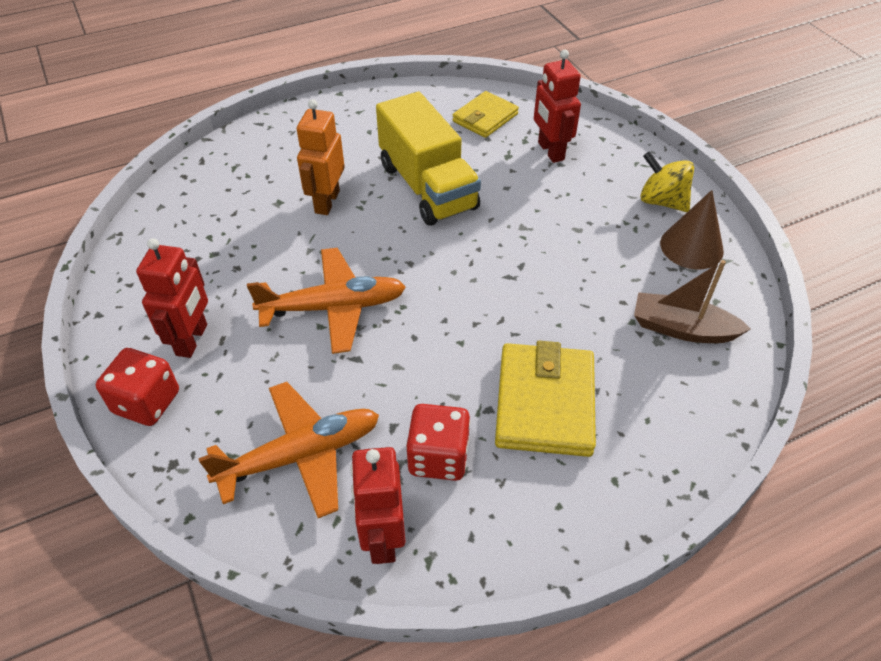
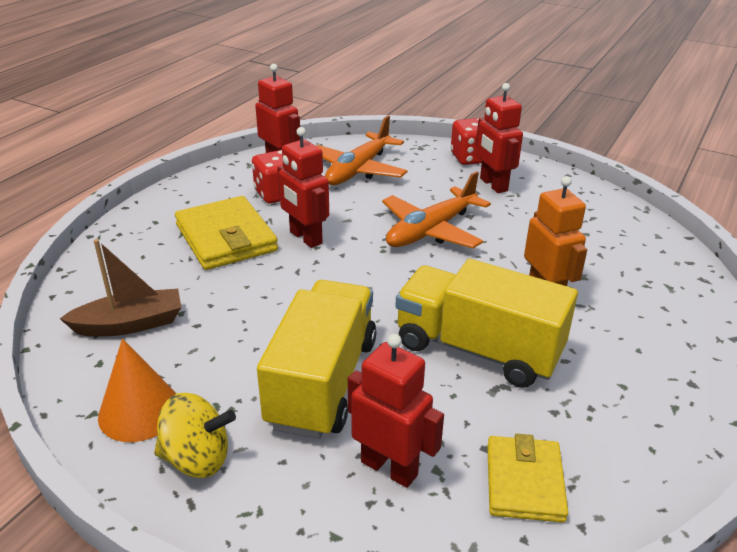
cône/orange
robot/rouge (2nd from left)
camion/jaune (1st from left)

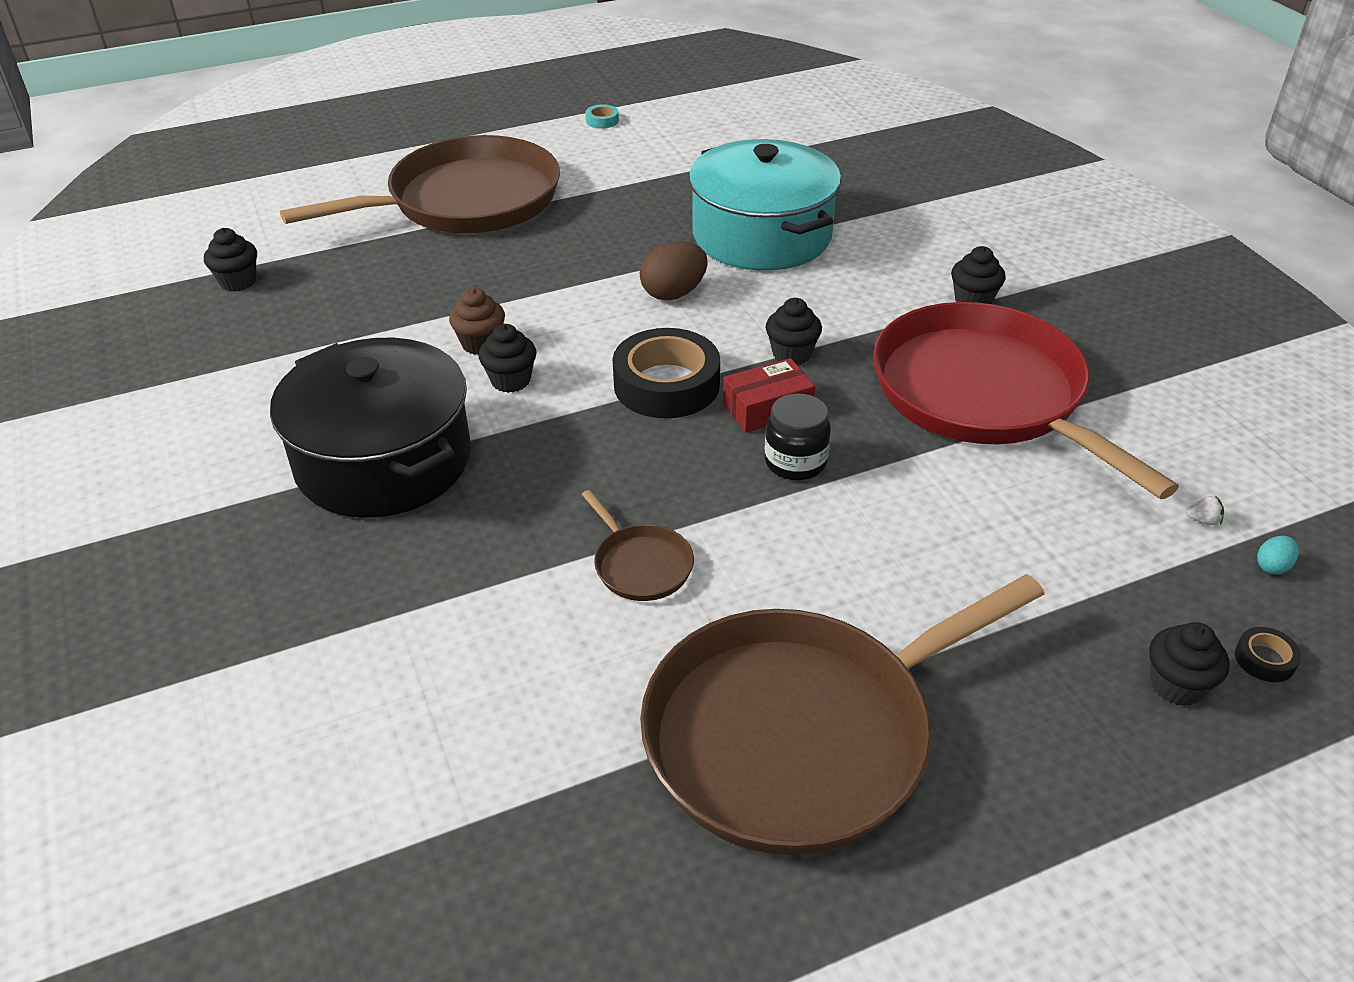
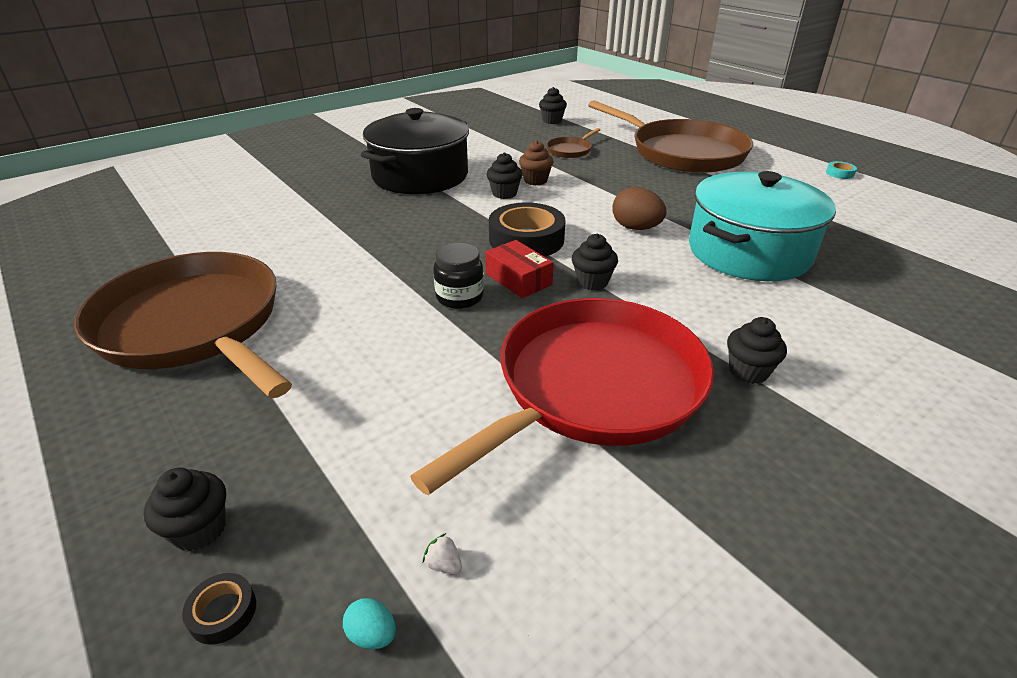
poêle/marron (2nd from left)
fraise/blanc

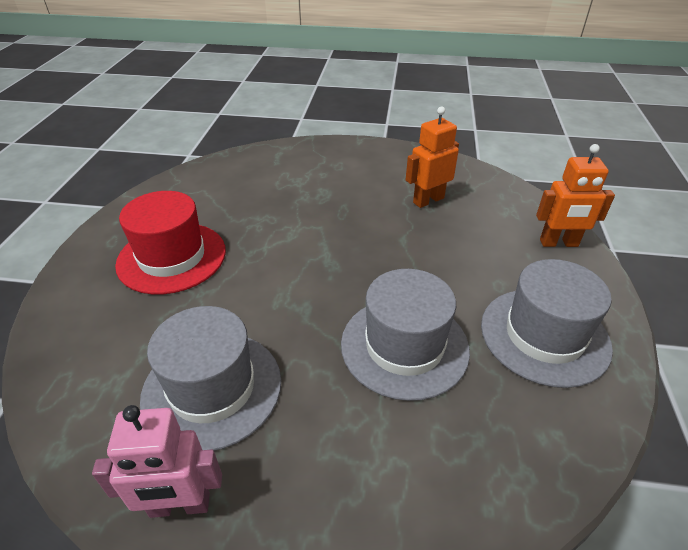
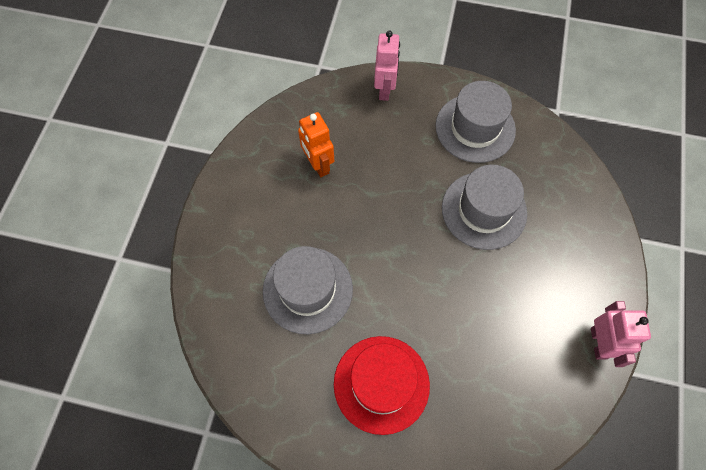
robot/rose (1st from left)
chapeau/gris (1st from left)

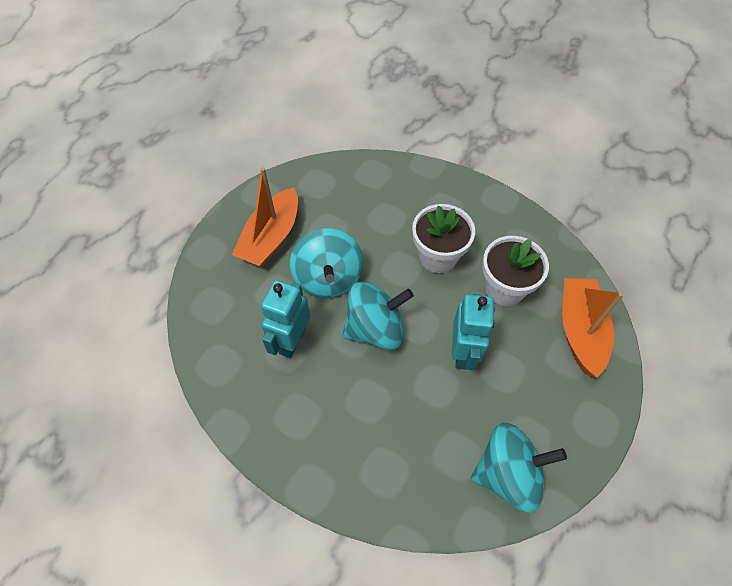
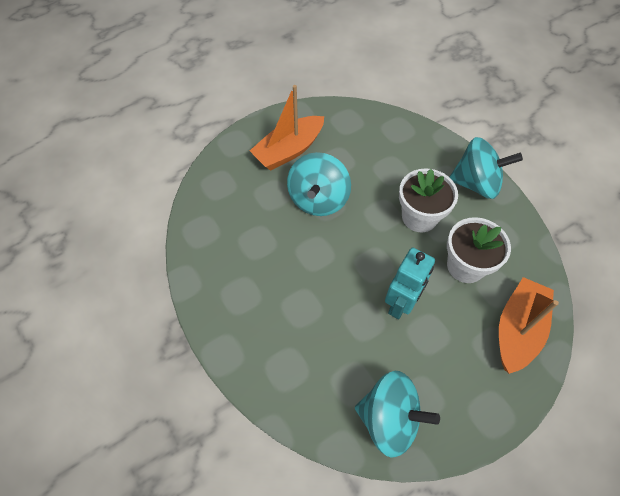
robot/turquoise (1st from left in the first image)
toupie/turquoise (3rd from left)

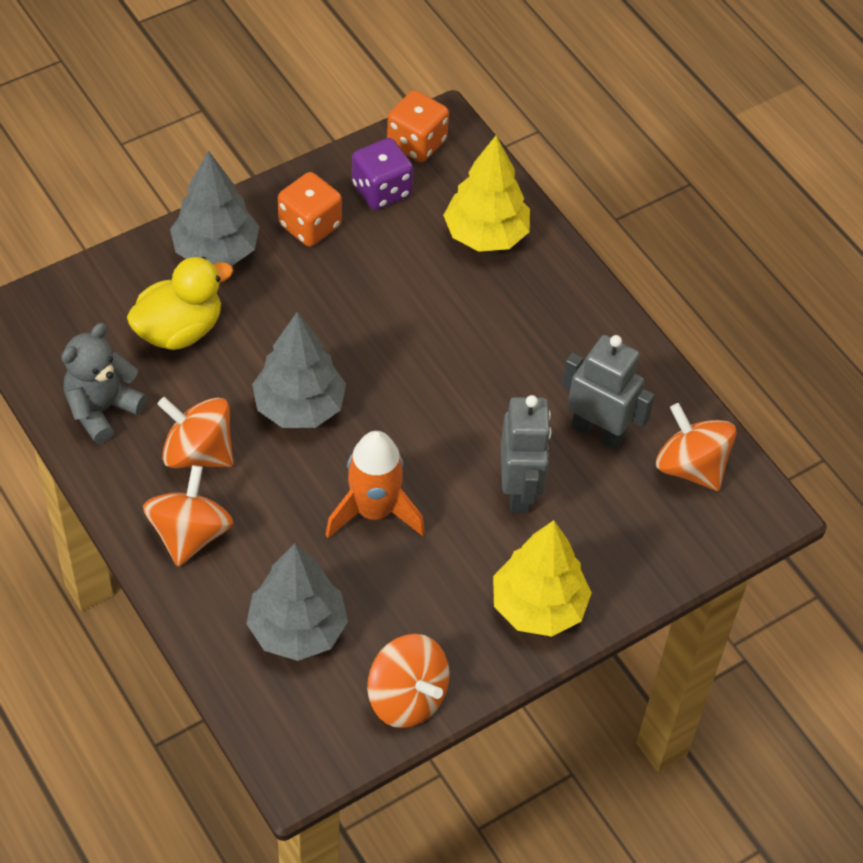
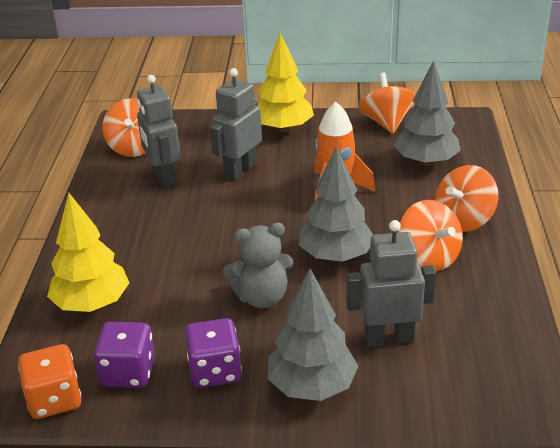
dé/violet (2nd from left)
robot/gris (3rd from left)
ours en peluche/gris

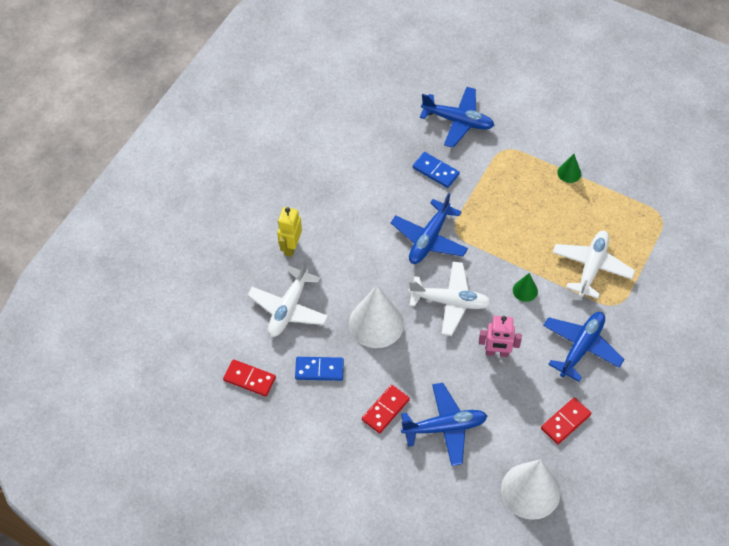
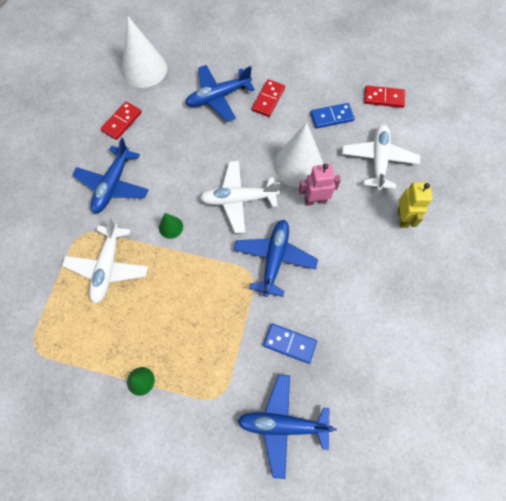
robot/rose

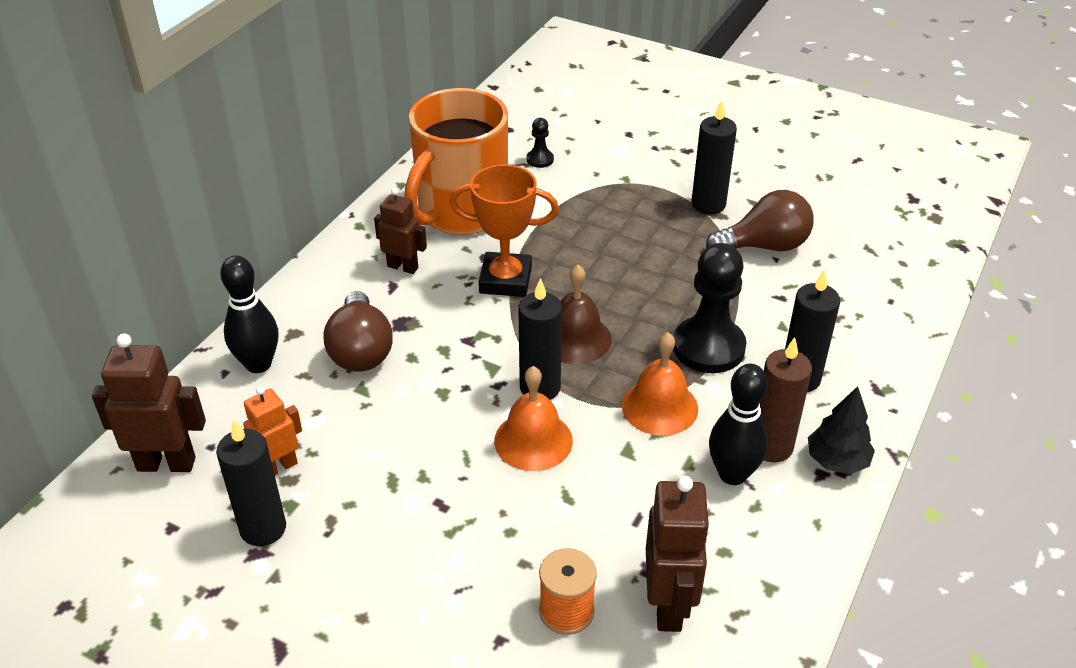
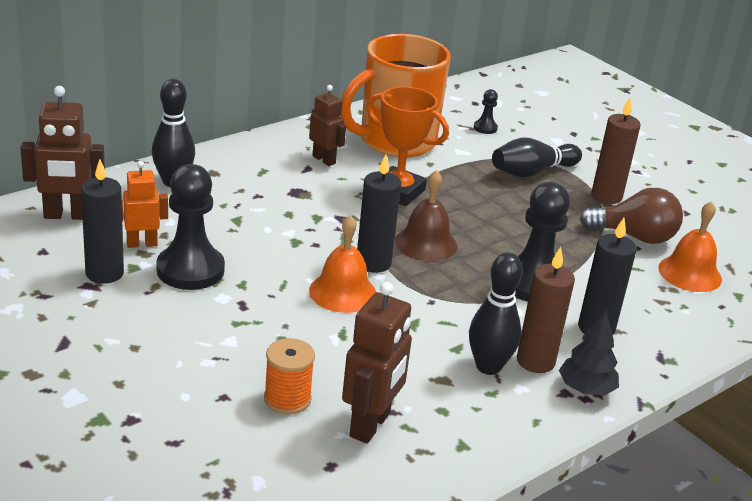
bougie/marron (2nd from left)
ampoule/marron (1st from left in the first image)
cloche/orange (2nd from left)
robot/marron (1st from left)
quille/noir (3rd from left)
pion/noir (1st from left)

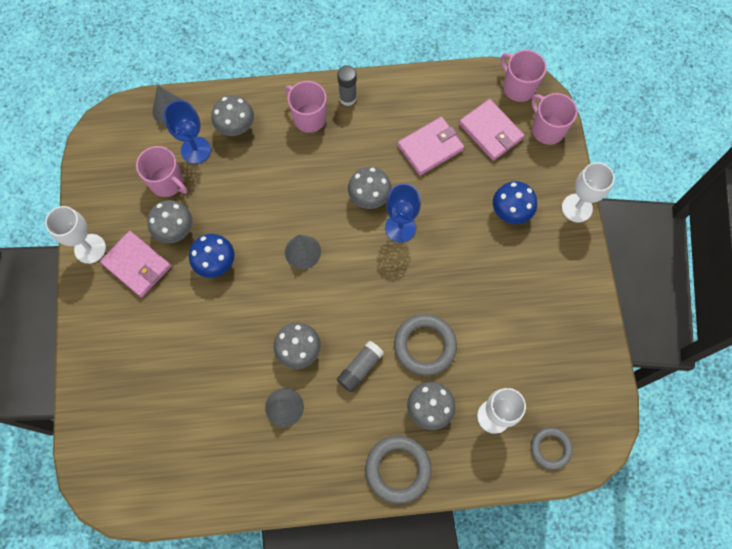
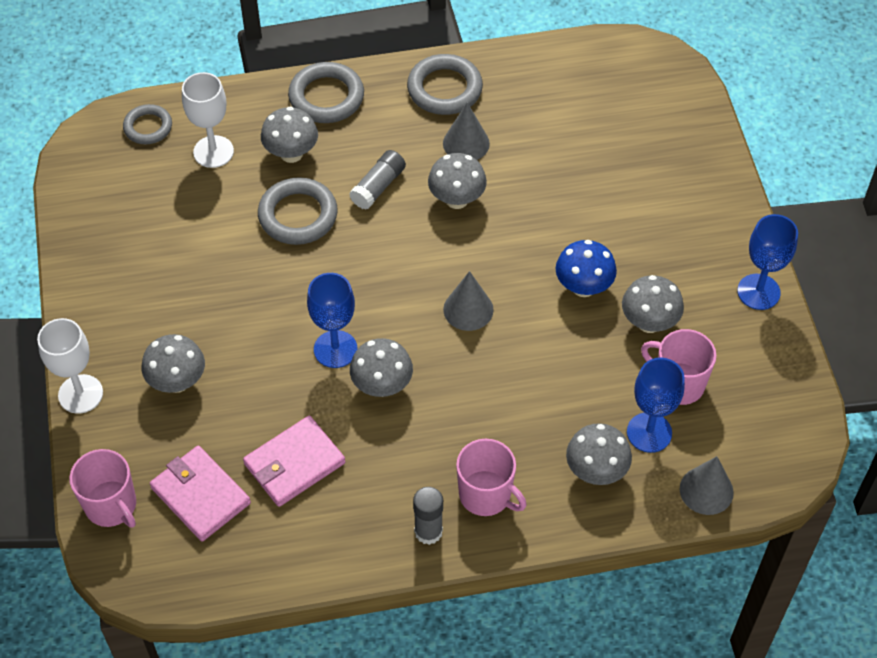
tasse/rose (3rd from left in the first image)
champignon/gris (1st from left)
verre à pied/bleu (3rd from left)
portefeuille/rose (1st from left in the first image)
anneau/gris (4th from left)

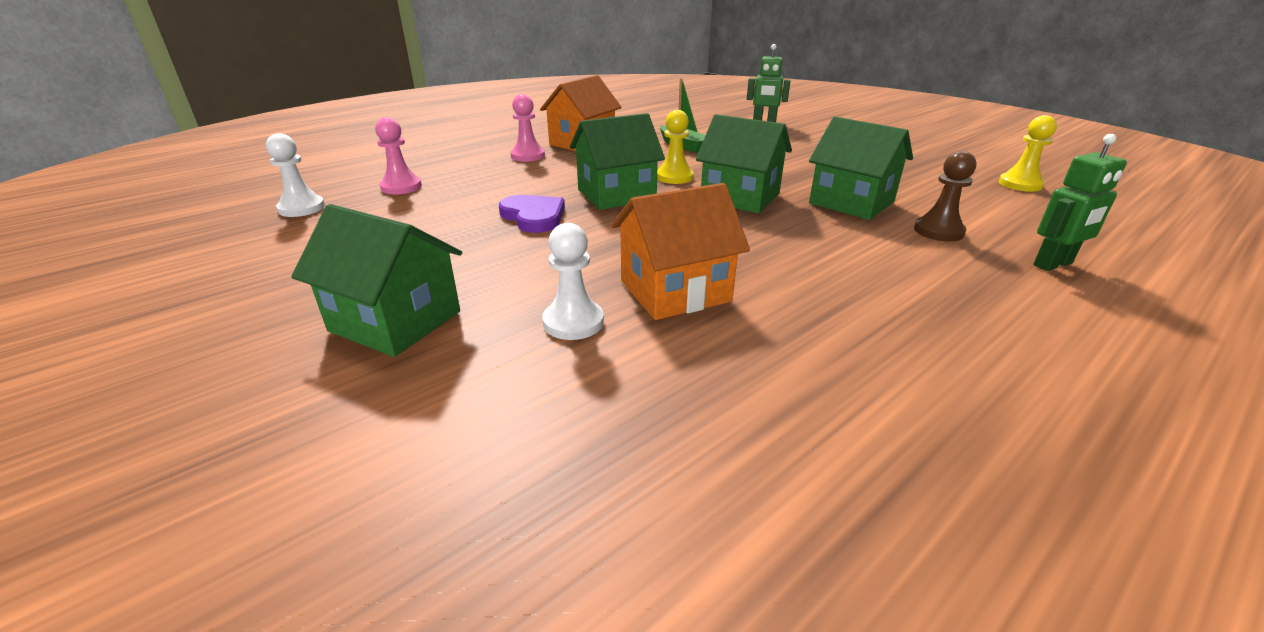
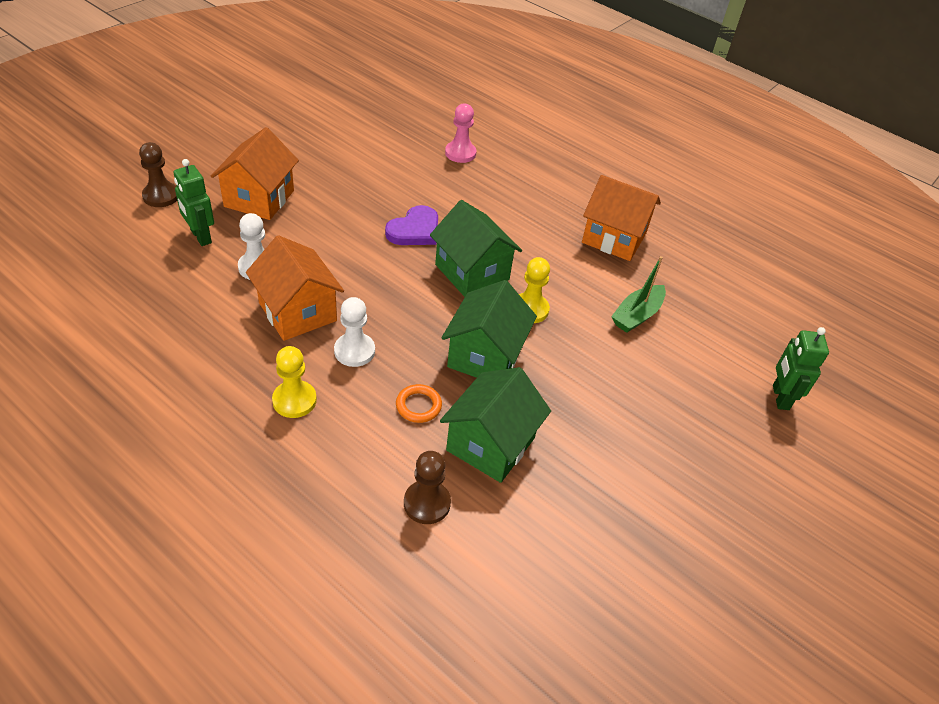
pion/rose (2nd from left in the first image)
pion/jaune (1st from left)
pion/blanc (2nd from left)
robot/vert (1st from left)
maison/orange (1st from left)
pion/marron (1st from left)
anneau/orange

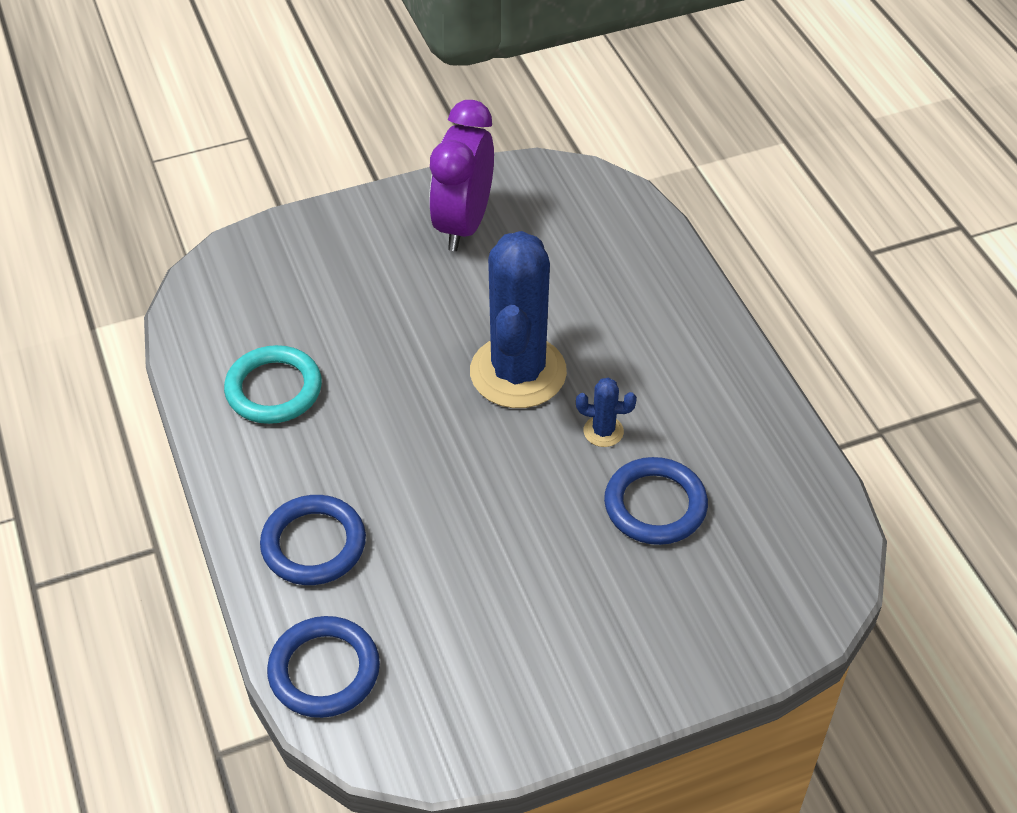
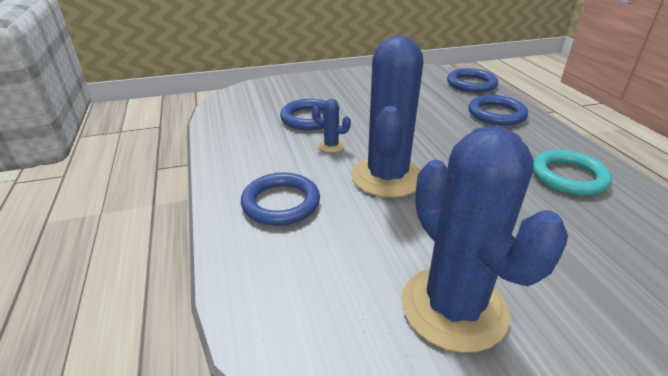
cactus/bleu (3rd from left)
anneau/bleu (1st from left)

